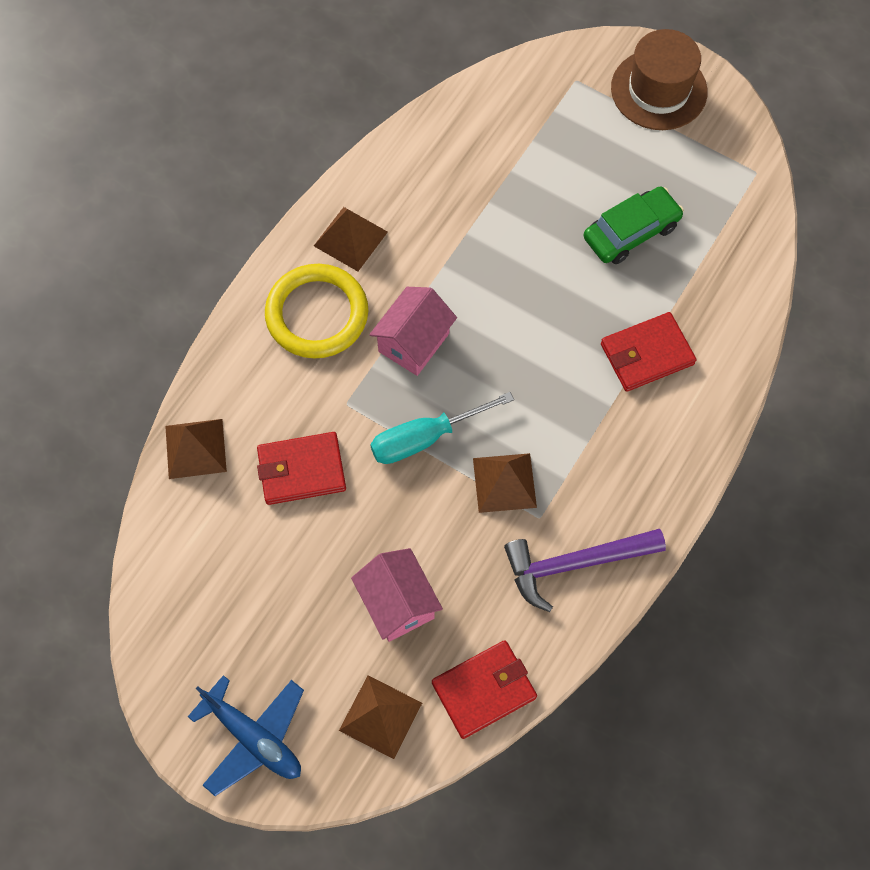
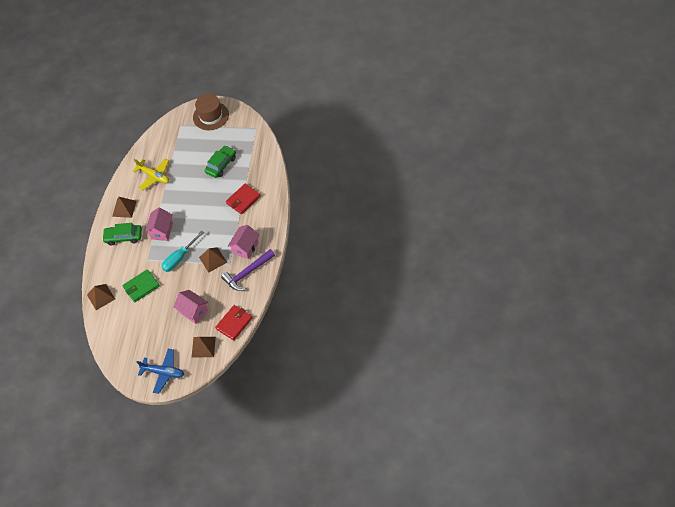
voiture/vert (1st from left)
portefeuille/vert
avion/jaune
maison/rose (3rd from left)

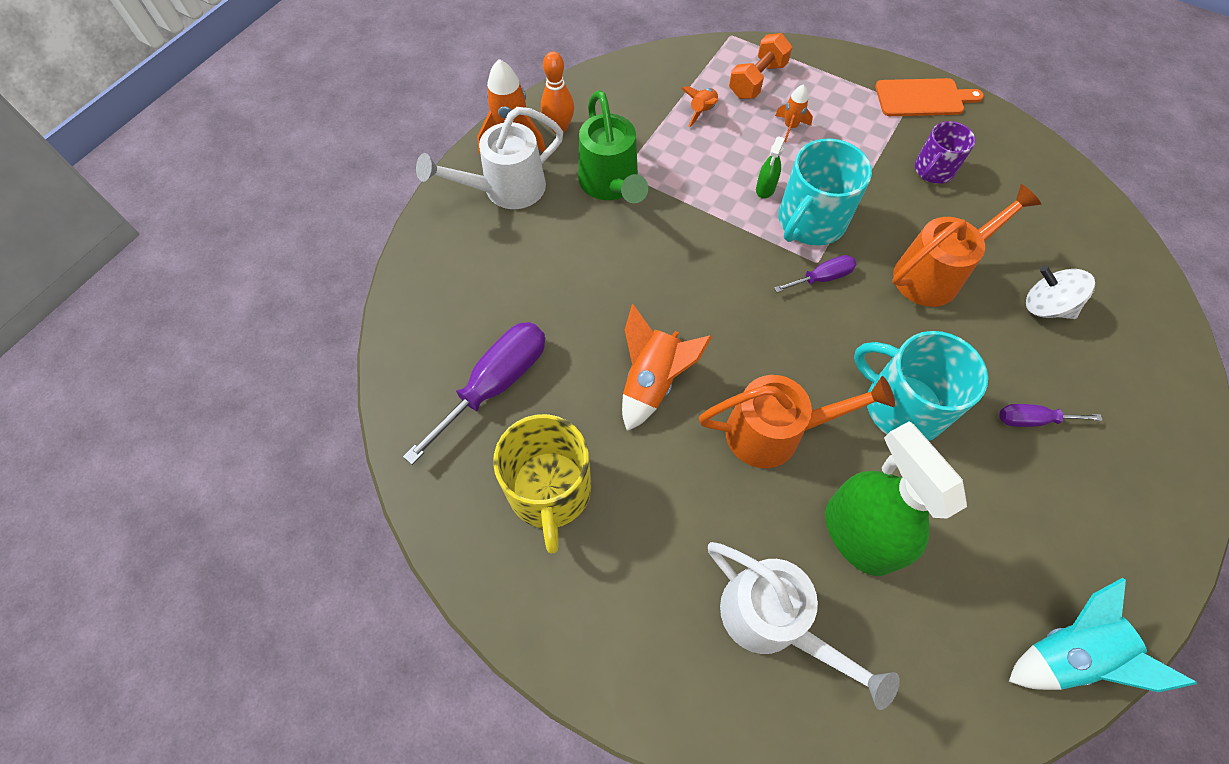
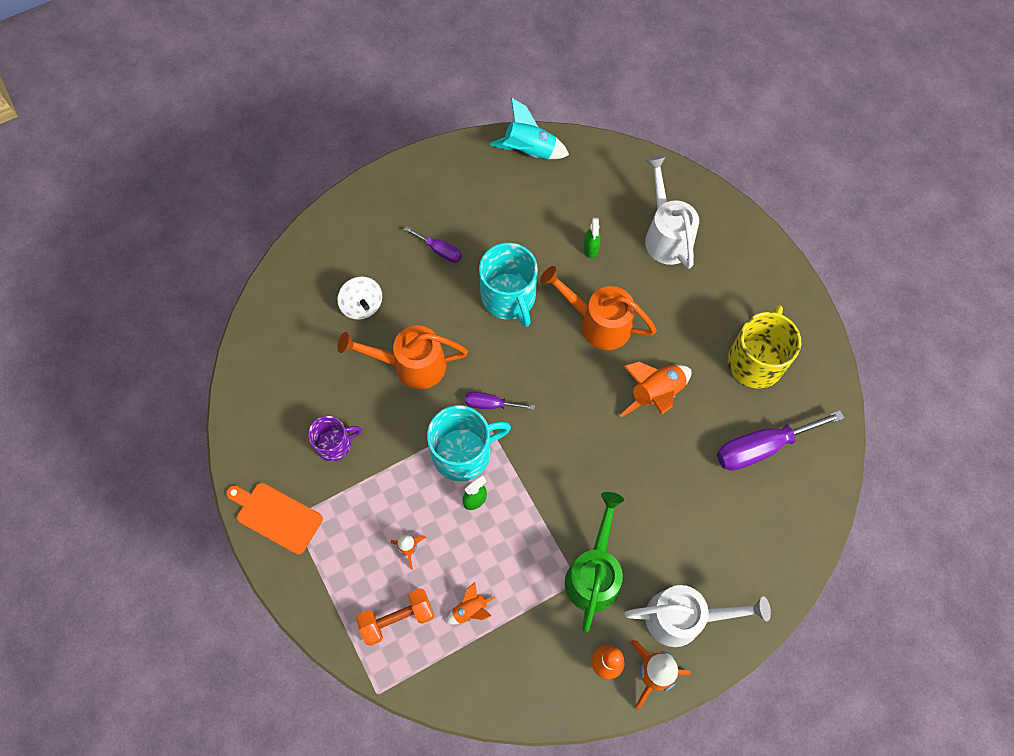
vaporisateur/vert (2nd from left)

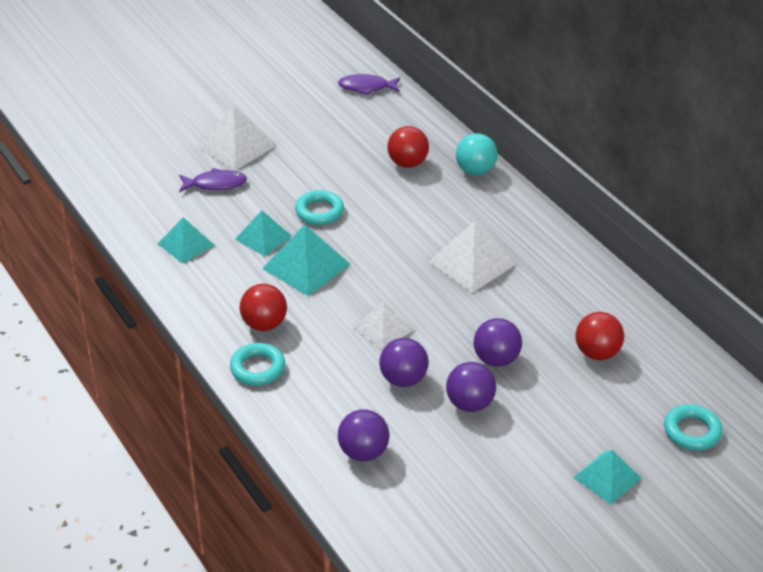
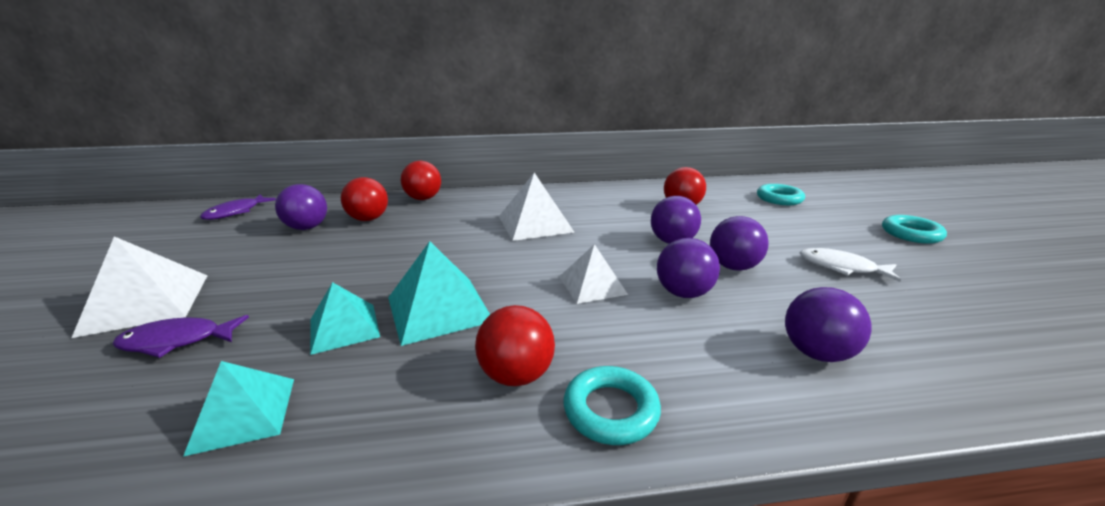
balle/rouge (2nd from left)
poisson/violet (1st from left)
anneau/turquoise (3rd from left)
pyramide/turquoise (4th from left in the first image)
balle/violet (1st from left)
poisson/blanc

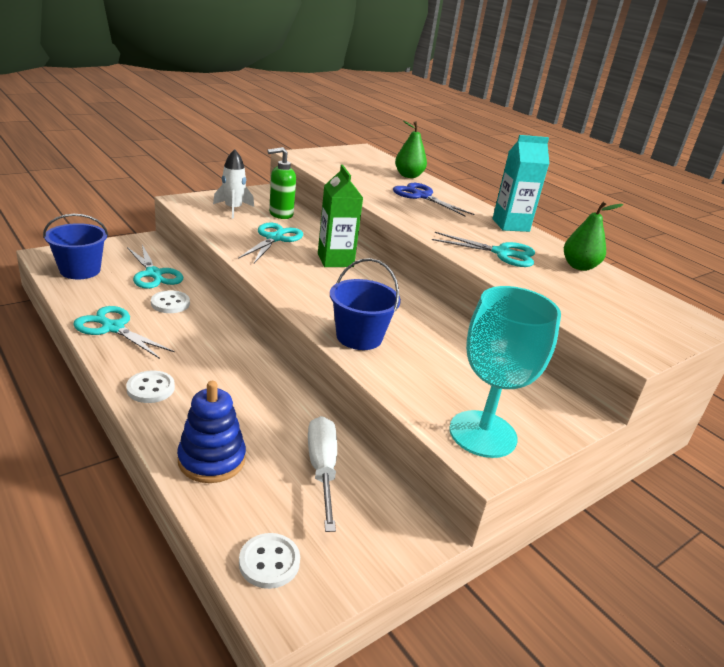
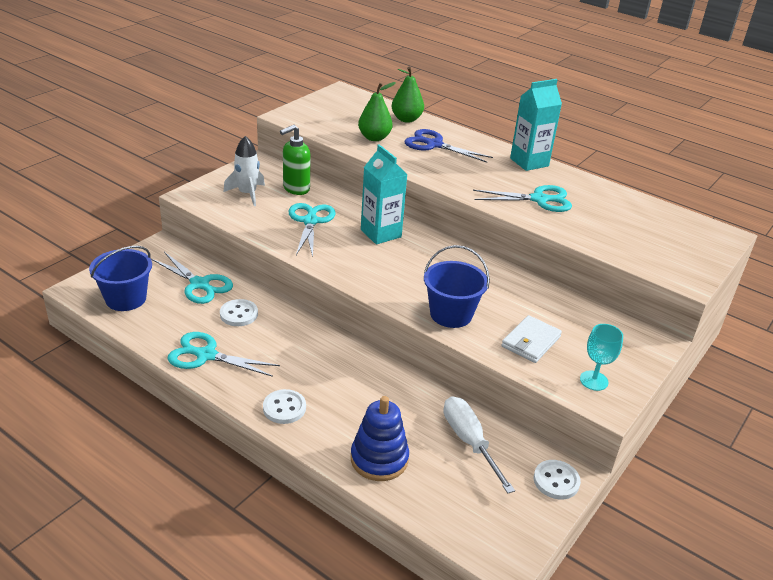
brique de lait/turquoise (1st from left)
poire/vert (1st from left)
verre à pied/turquoise
bouton/blanc (3rd from left)
portefeuille/blanc

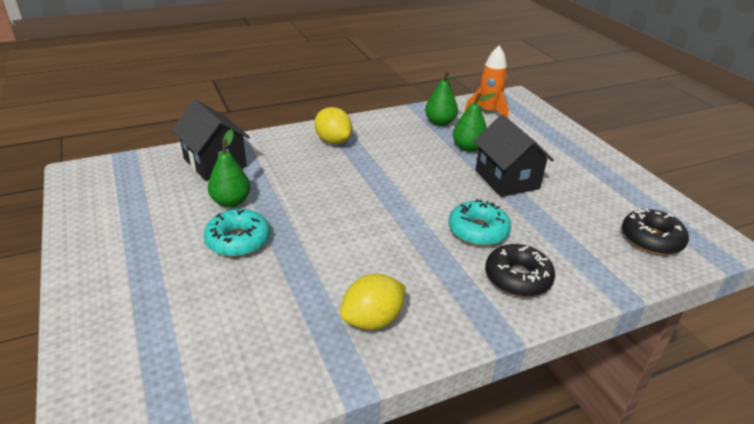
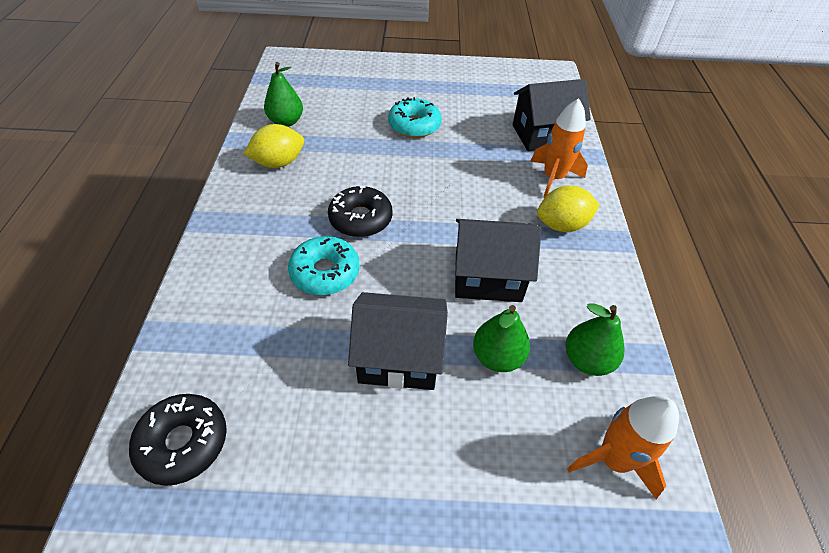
poire/vert (1st from left)
beignet/noir (2nd from left)
citron/jaune (1st from left)
fusée/orange (1st from left)
maison/noir (2nd from left)

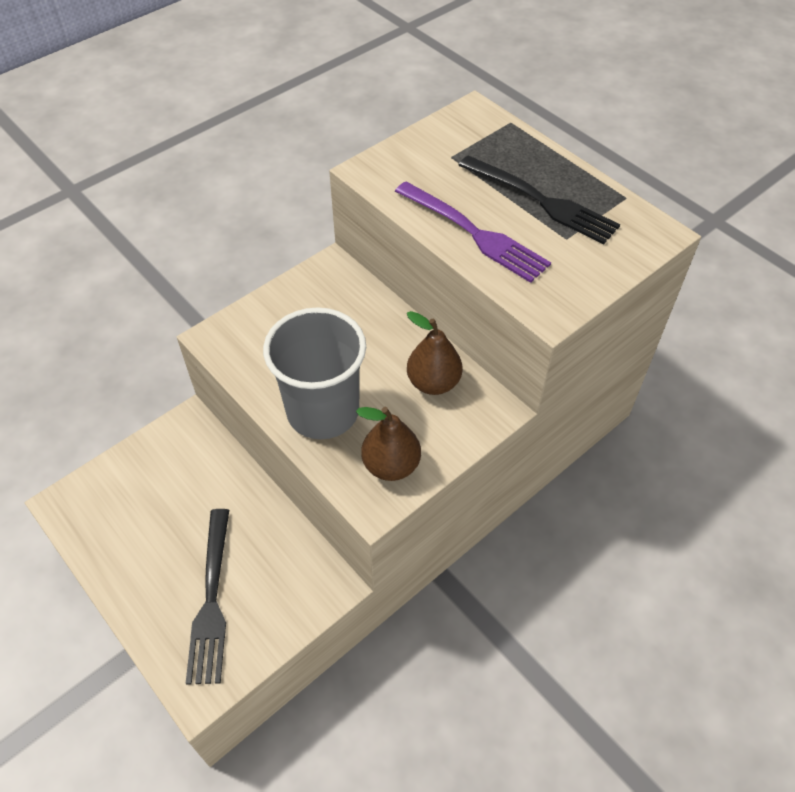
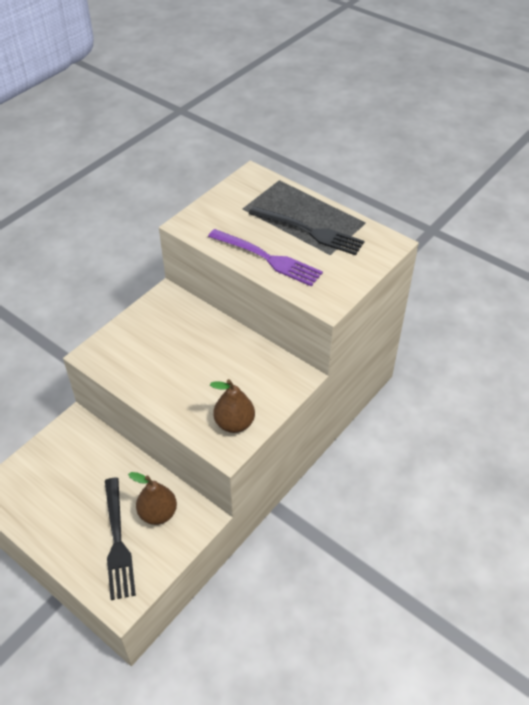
gobelet/gris
poire/marron (1st from left)

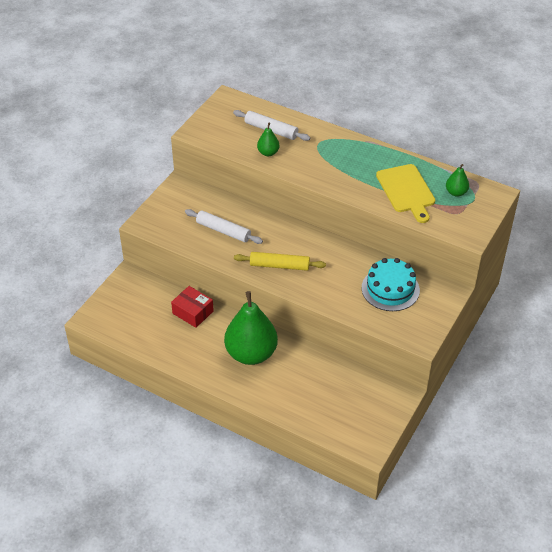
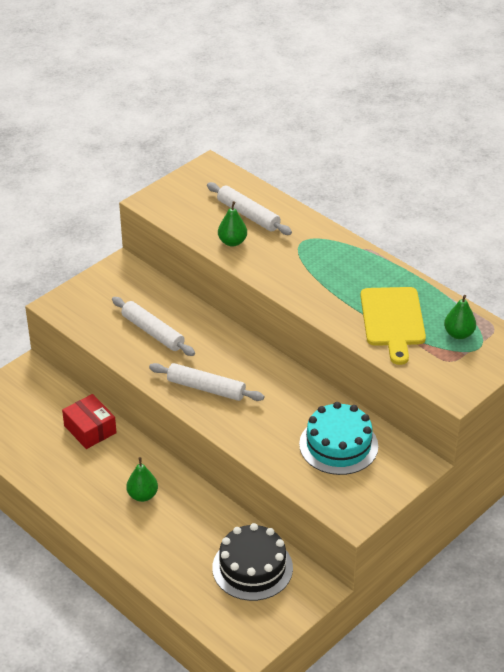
rouleau à pâtisserie/blanc (2nd from left)
poire/vert (1st from left)
gâteau/noir

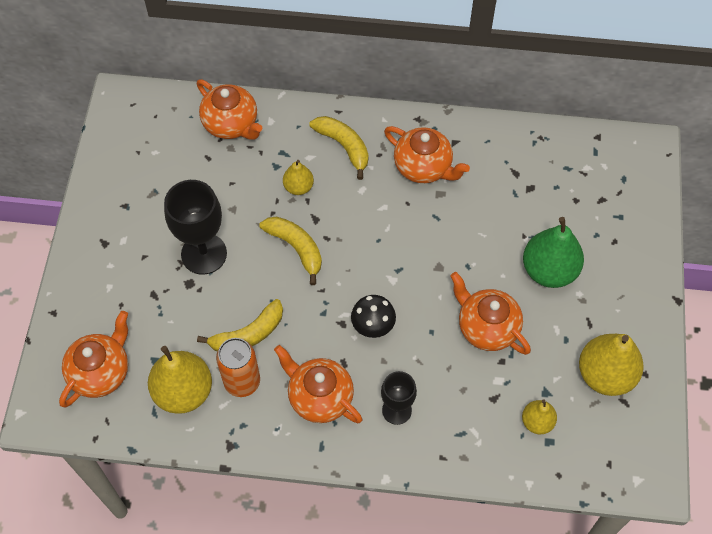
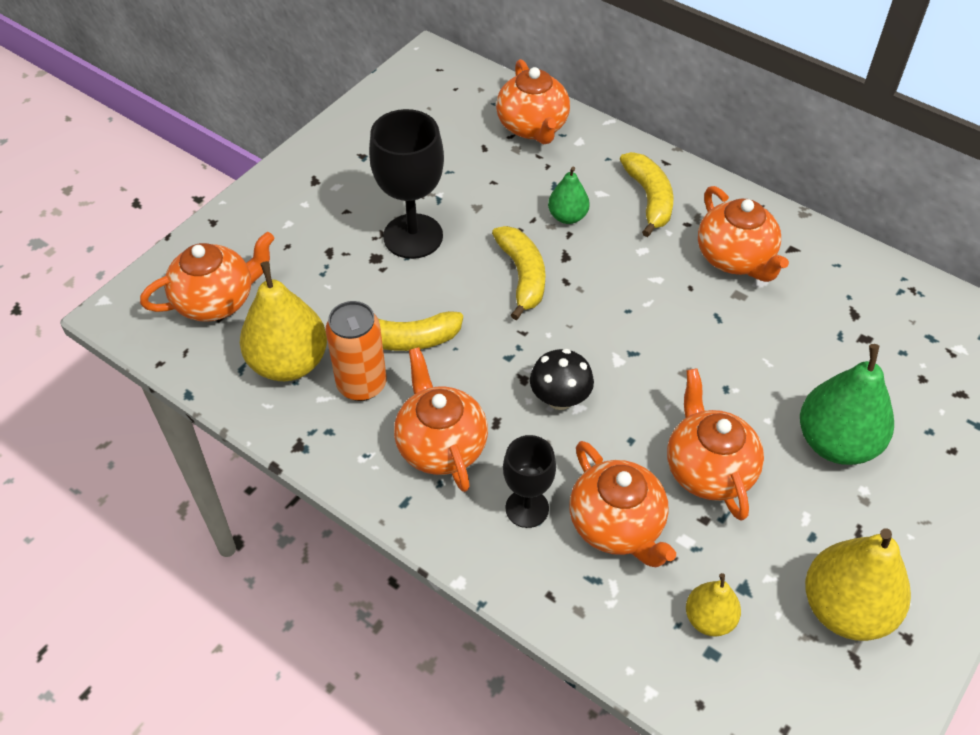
poire/vert (1st from left)
théière/orange (4th from left)

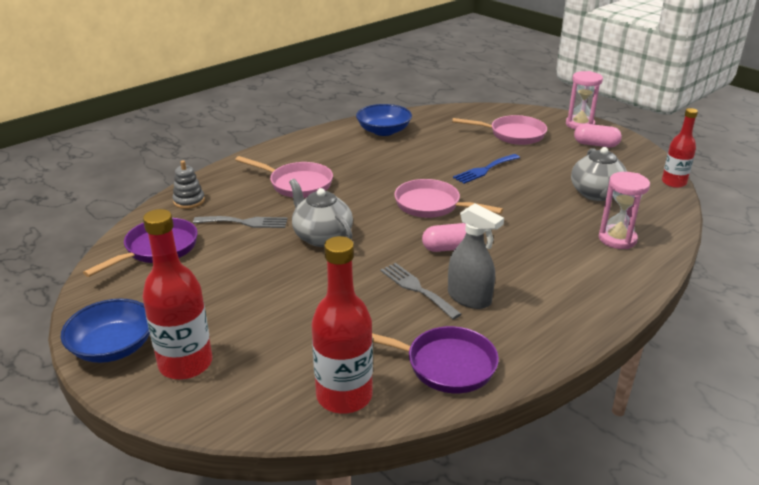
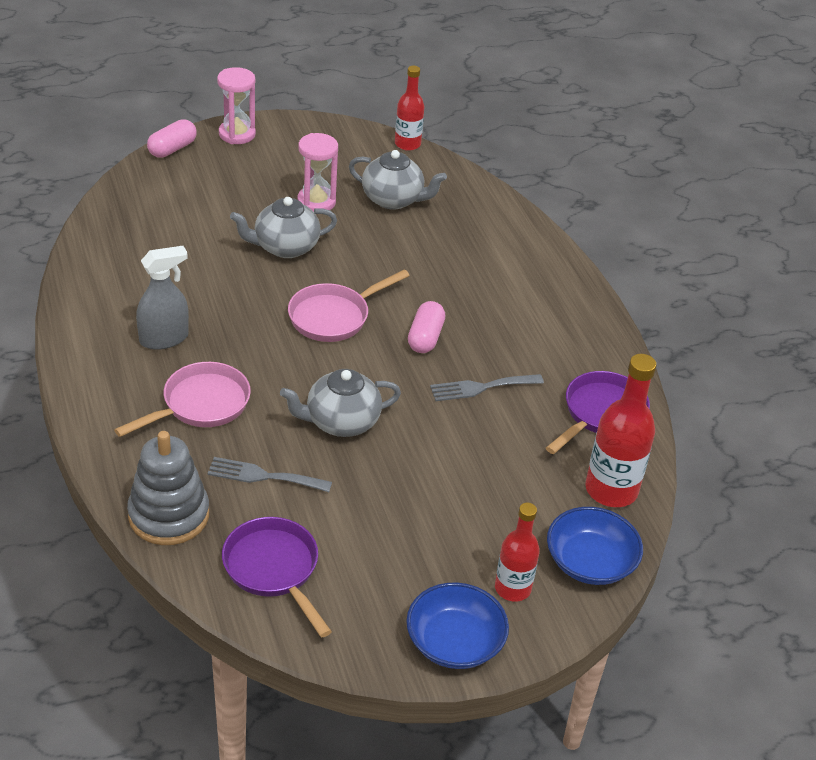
bol/bleu (2nd from left)
poêle/rose (3rd from left in the first image)
gélule/rose (1st from left)
théière/gris (1st from left)
jouet à empiler/gris
sablier/rose (2nd from left)
vaporisateur/gris
bouteille/rouge (2nd from left)
fourchette/gris (1st from left)

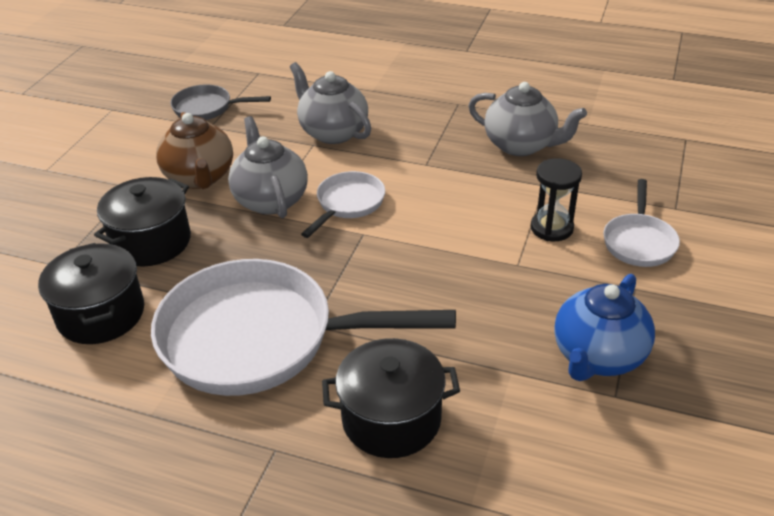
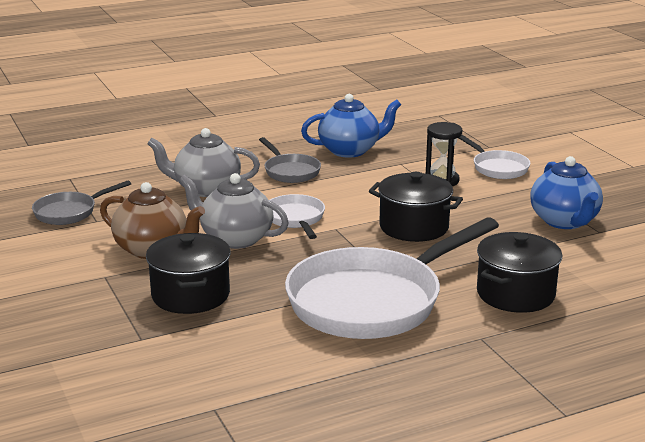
théière/bleu (1st from left)
marmite/noir (2nd from left)
poêle/gris (2nd from left)

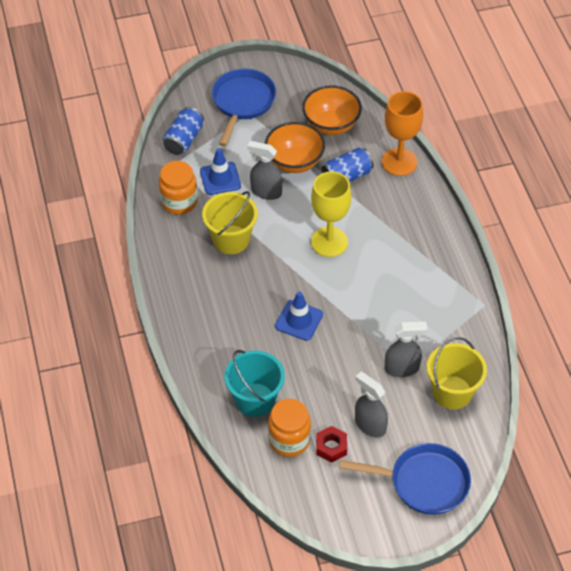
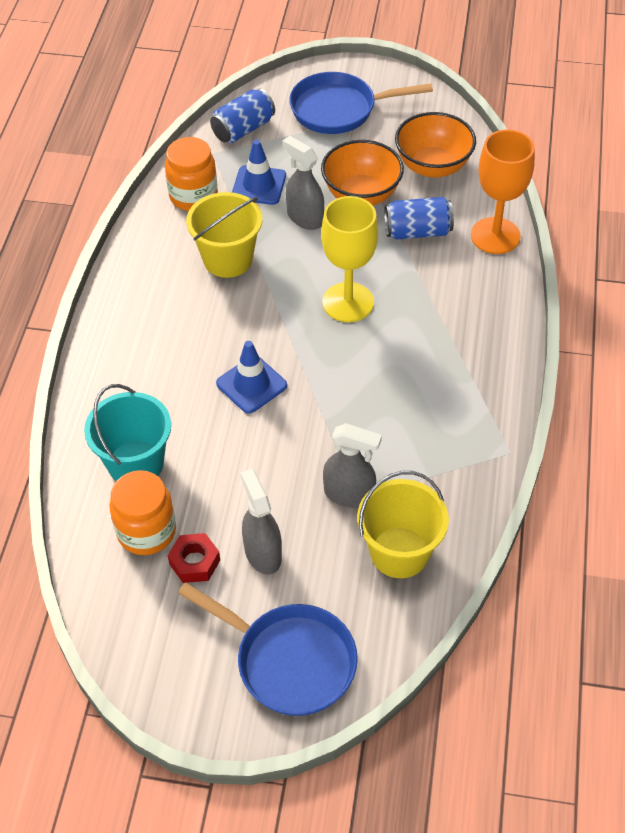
poêle/bleu (2nd from left)

